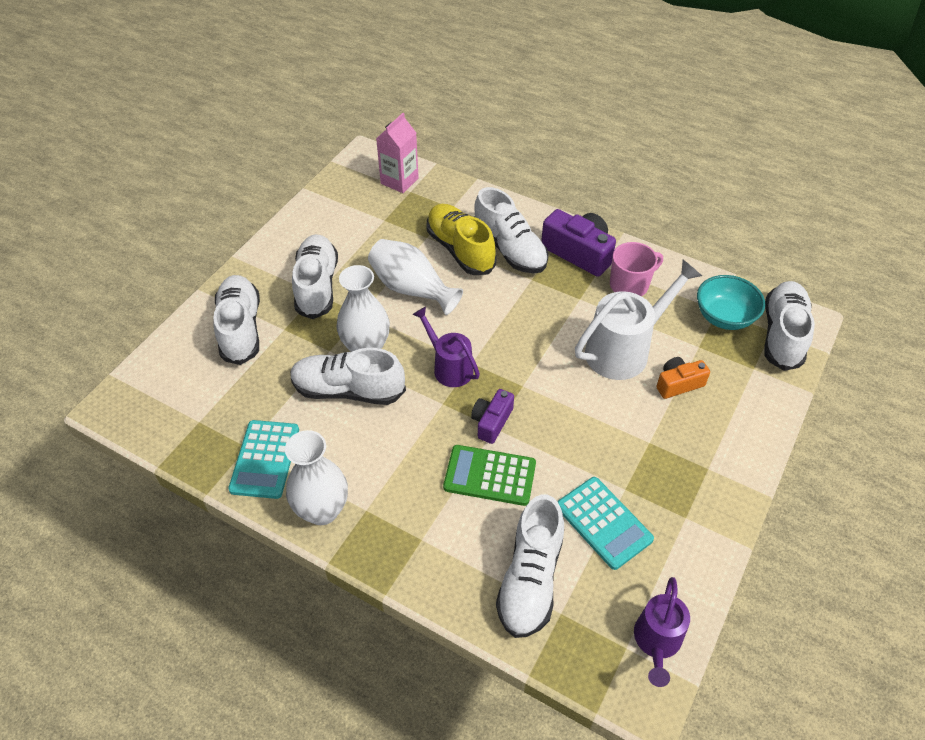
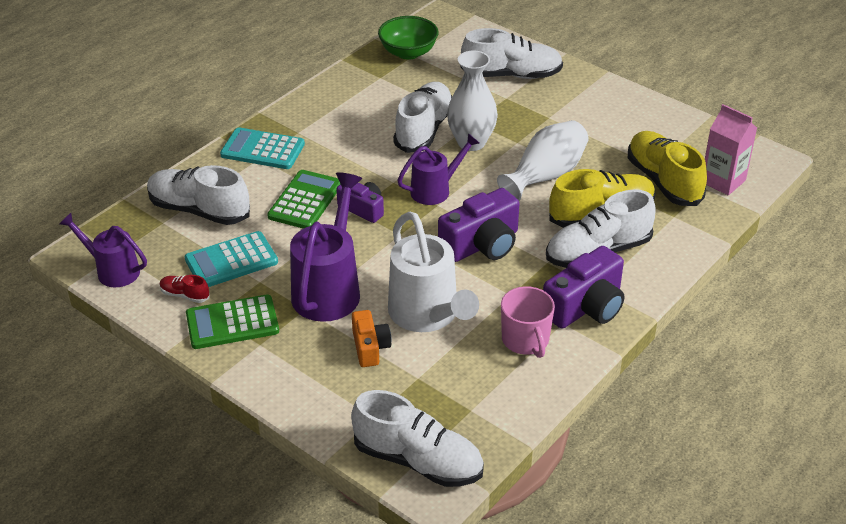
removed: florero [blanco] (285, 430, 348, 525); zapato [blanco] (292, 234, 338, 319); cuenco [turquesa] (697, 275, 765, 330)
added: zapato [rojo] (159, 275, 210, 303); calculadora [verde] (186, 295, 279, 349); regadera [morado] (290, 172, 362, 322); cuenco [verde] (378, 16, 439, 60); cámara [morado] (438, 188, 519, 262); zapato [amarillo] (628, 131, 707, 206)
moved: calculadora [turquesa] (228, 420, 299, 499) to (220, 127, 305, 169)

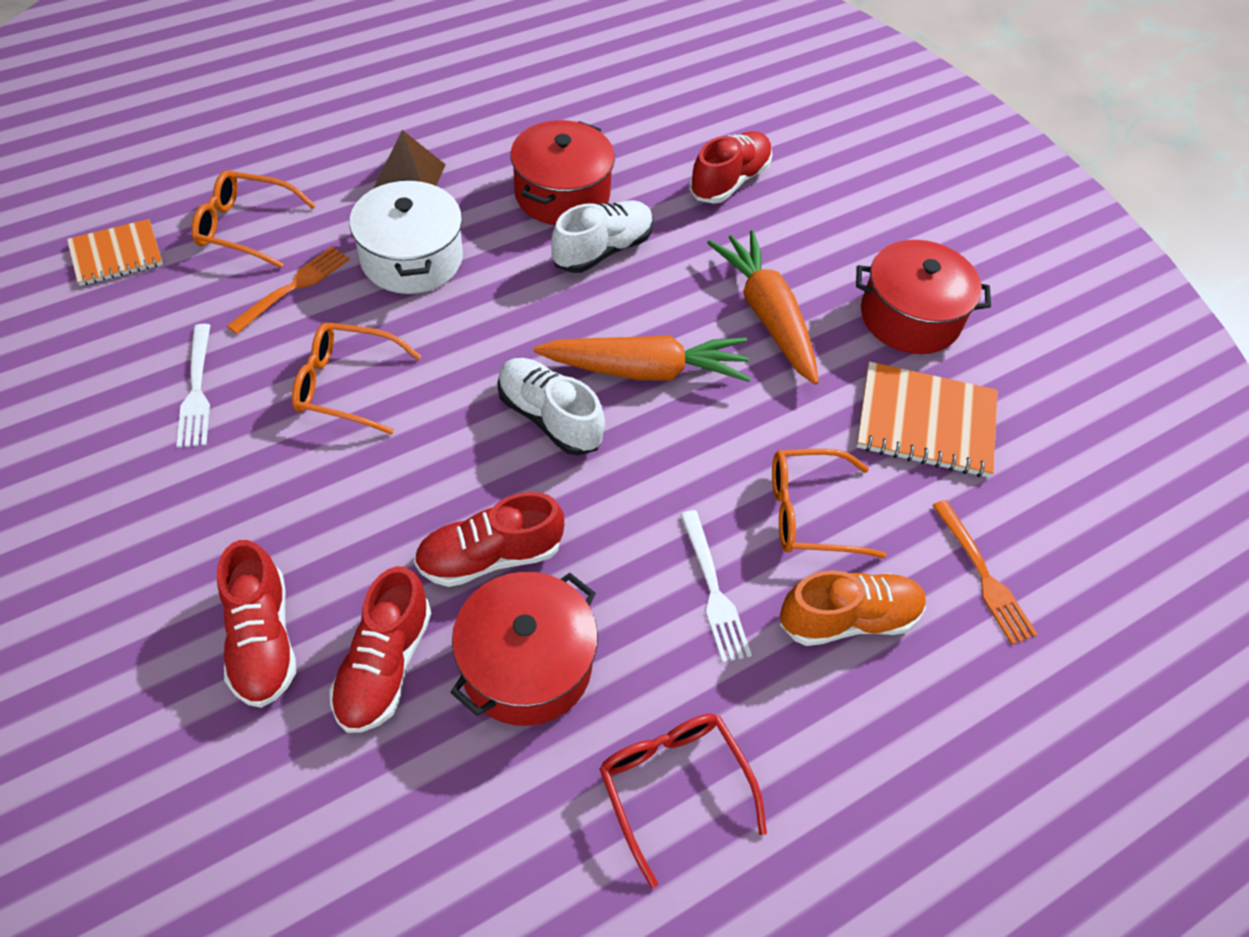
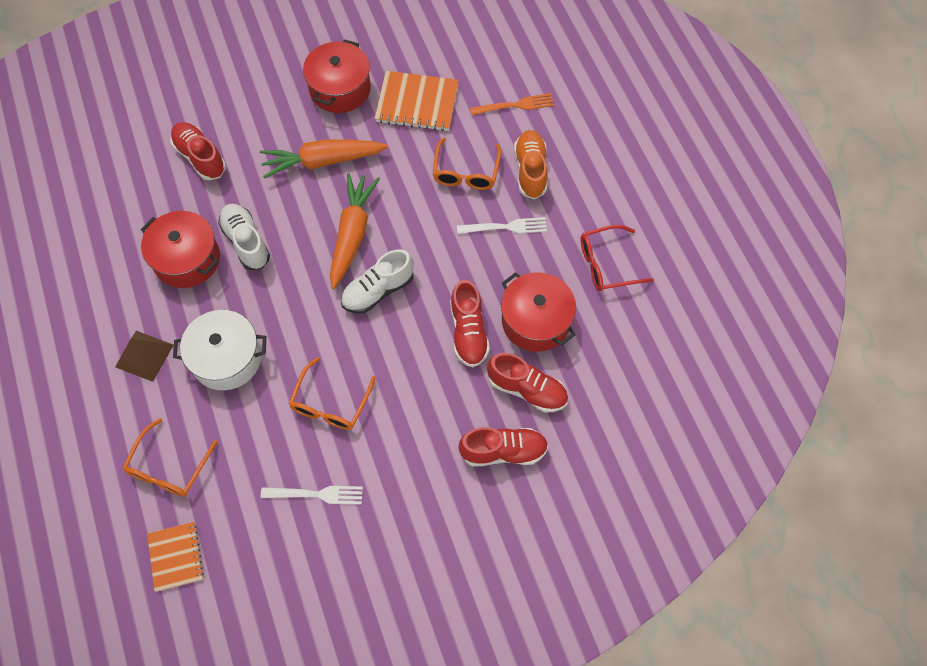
removed: tenedor [naranja] (227, 246, 349, 334)
turned: cuaderno [naranja] (856, 362, 998, 477) = (375, 71, 459, 131) 75 degrees clockwise

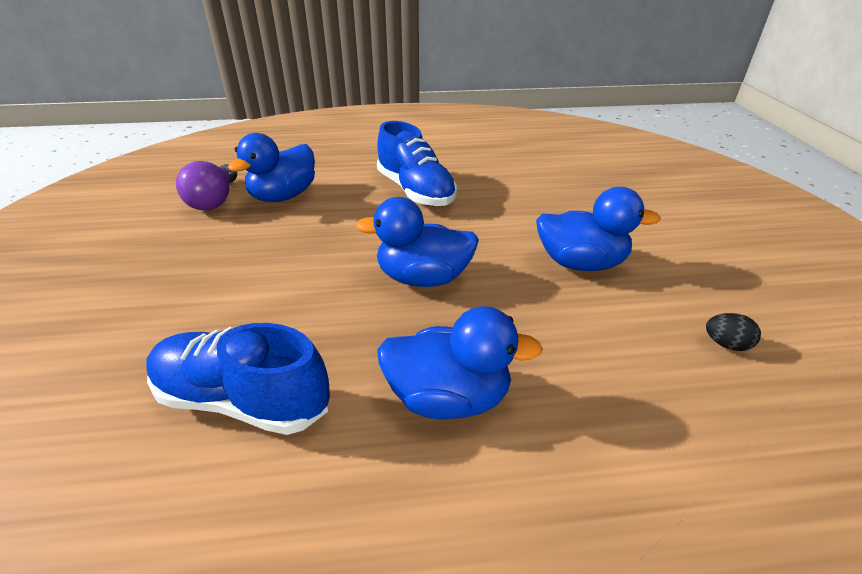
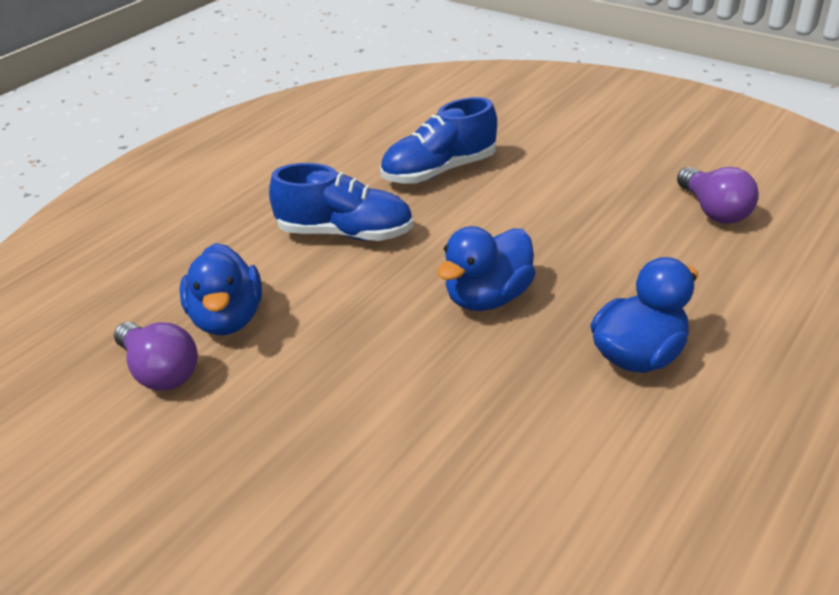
removed: pato [azul] (536, 187, 661, 271)
moved: zapato [azul] (146, 323, 330, 435) to (380, 97, 497, 184)
replaced: huevo [negro] (706, 313, 761, 351) to bombilla [morado] (677, 167, 759, 224)

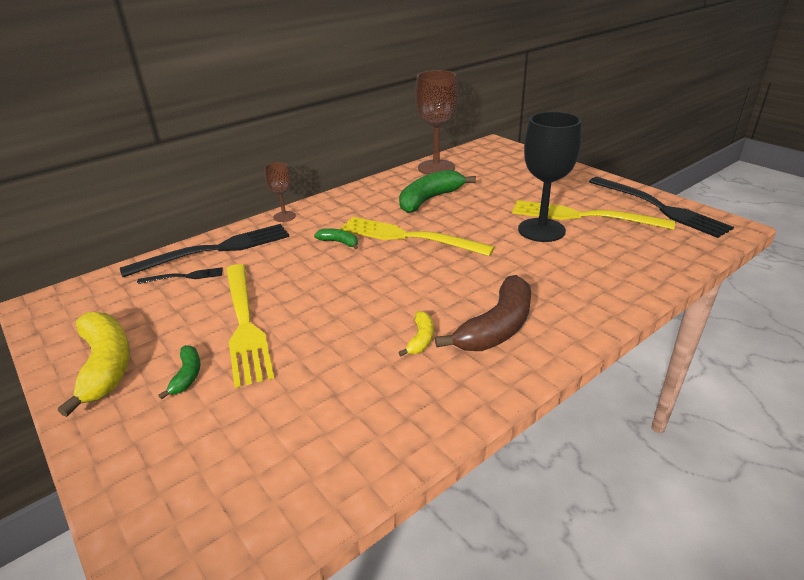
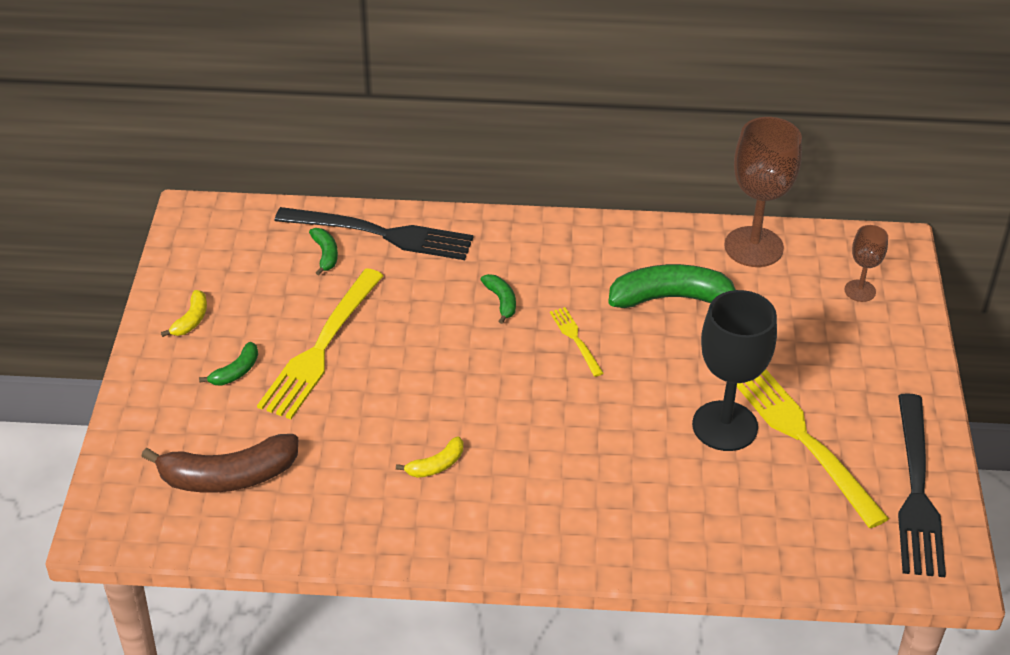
moved: copa [marrón] (264, 162, 296, 222) to (845, 225, 888, 302); plátano [marrón] (435, 275, 531, 351) to (141, 434, 298, 493)
replaced: tenedor [negro] (137, 267, 223, 284) to plátano [verde] (309, 228, 338, 275)
resized: plátano [amarillo] (58, 312, 130, 417) = (161, 290, 207, 337) x0.49; tenedor [amarillo] (340, 217, 495, 256) = (550, 307, 604, 377) x0.47

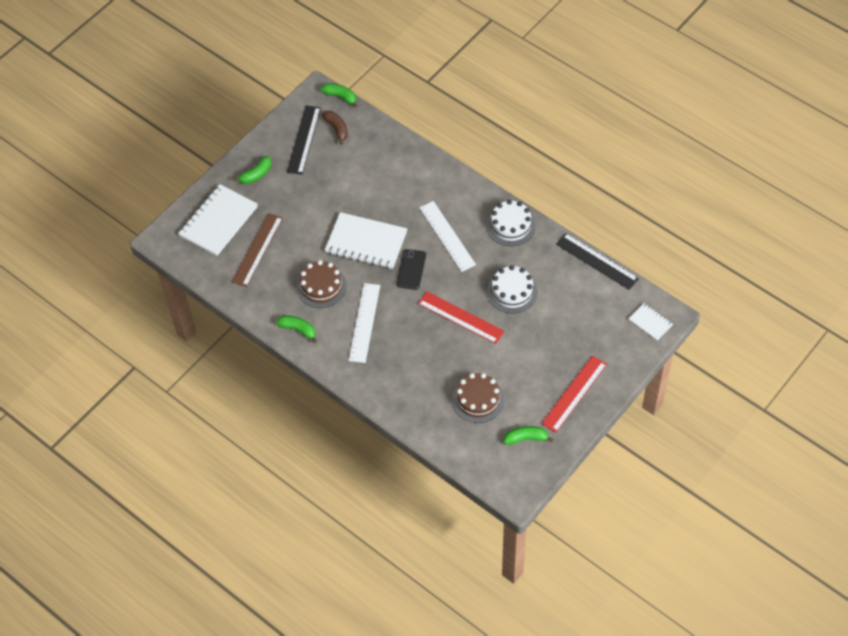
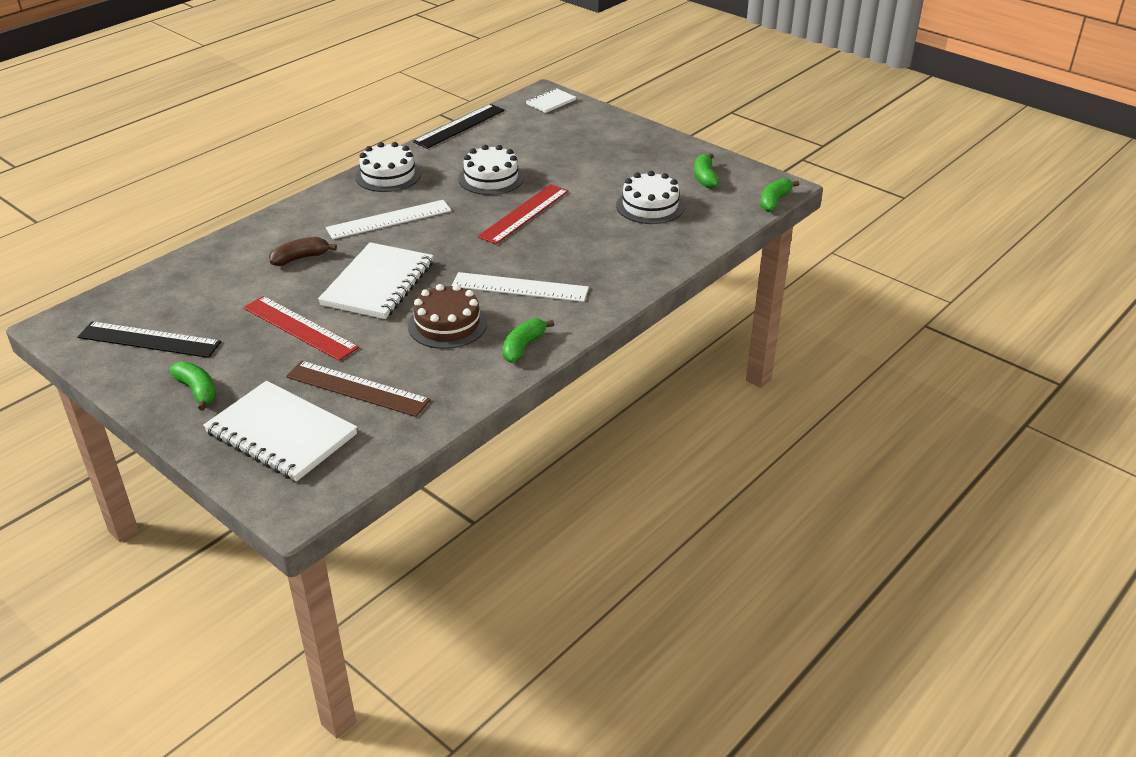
removed: móvil [negro] (396, 249, 426, 290)
moved: plátano [verde] (320, 83, 357, 108) to (760, 178, 799, 212); plátano [marrón] (322, 111, 348, 145) to (269, 237, 337, 266); regla [rojo] (541, 356, 607, 432) to (243, 296, 359, 361)
recoloured: tarta [marrón] (452, 373, 504, 423) to tarta [blanco] (616, 171, 685, 224)

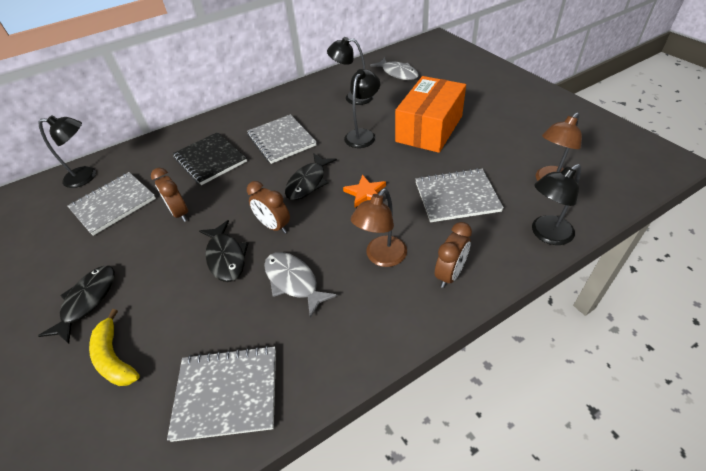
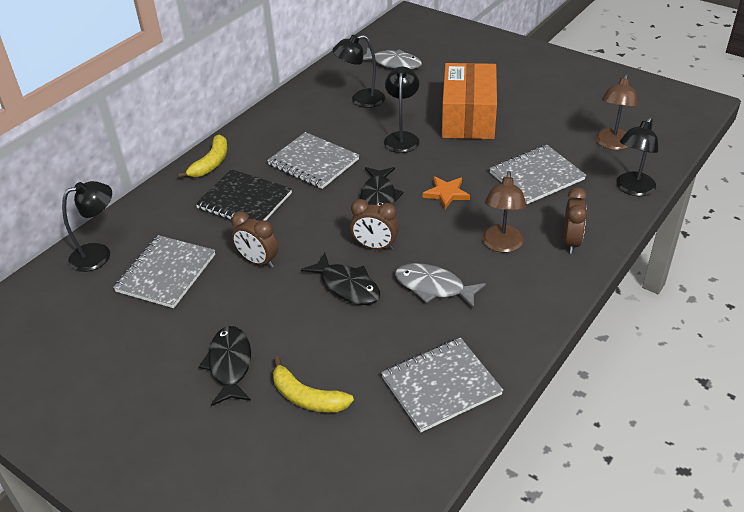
added: plátano [amarillo] (177, 135, 228, 178)

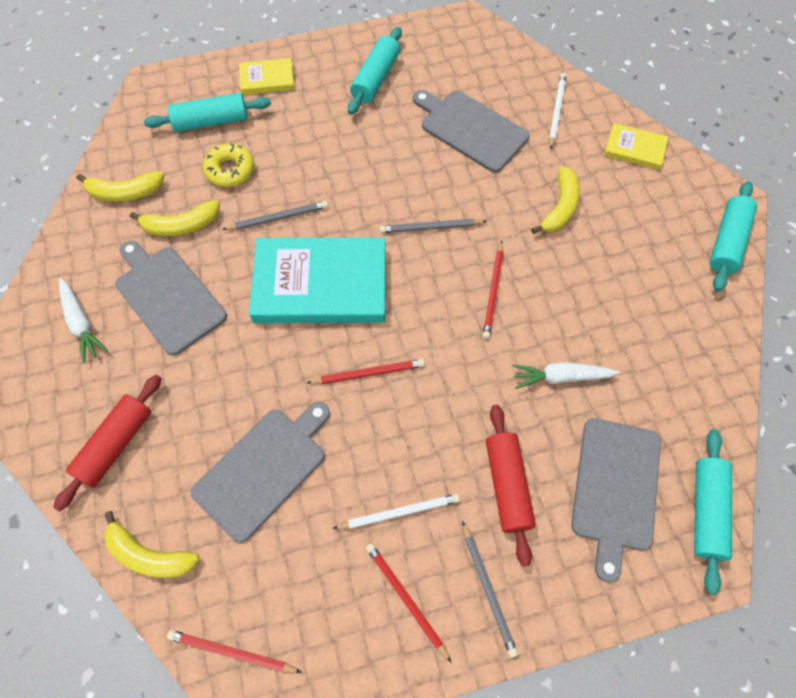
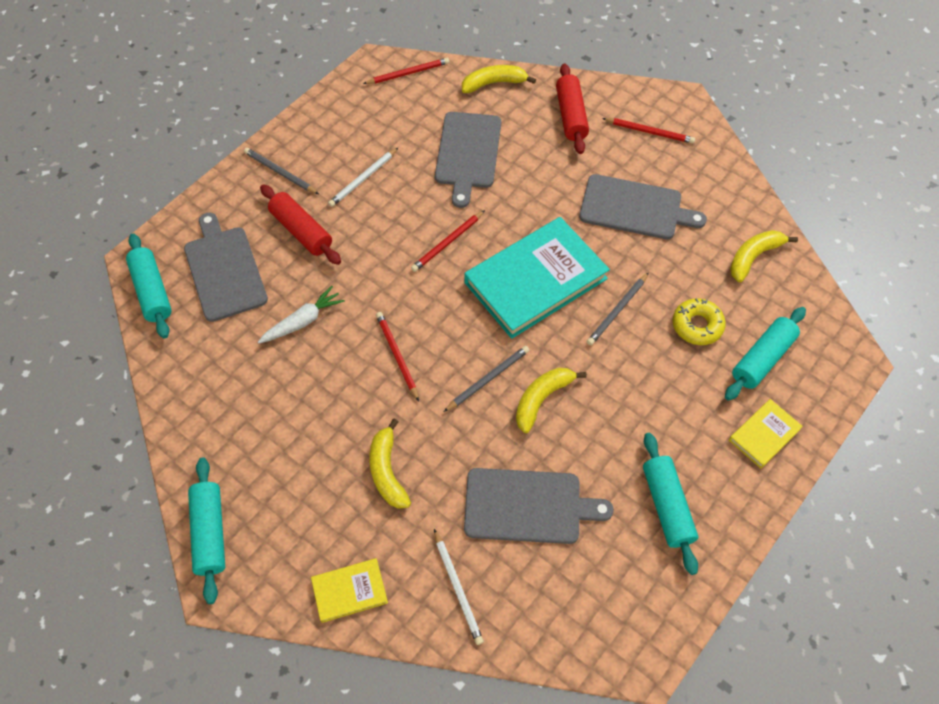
removed: zanahoria [blanco] (59, 278, 108, 363)
moved: plátano [amarillo] (130, 200, 220, 236) to (516, 368, 587, 433); lápiz [rojo] (366, 543, 452, 663) to (602, 118, 695, 144)

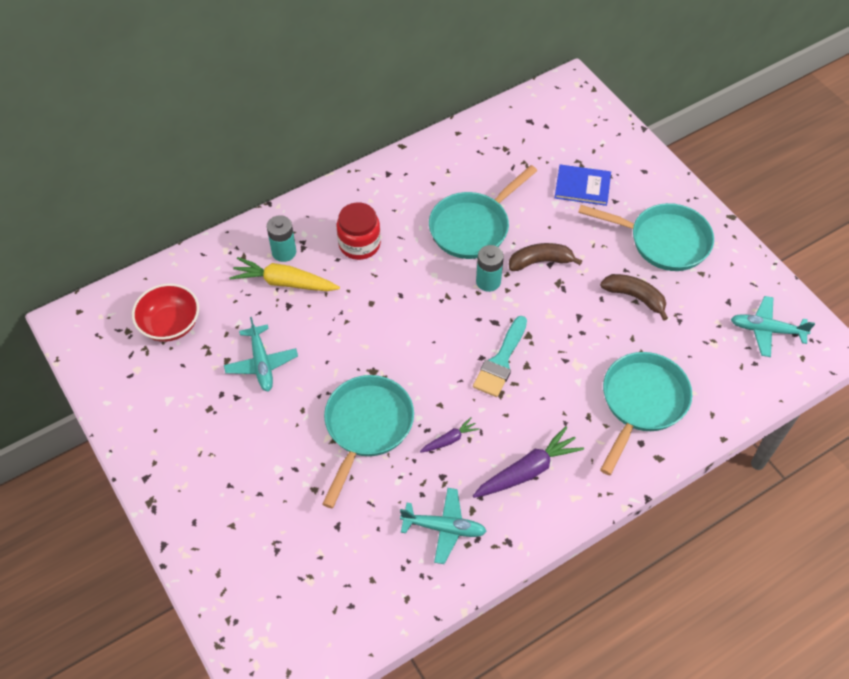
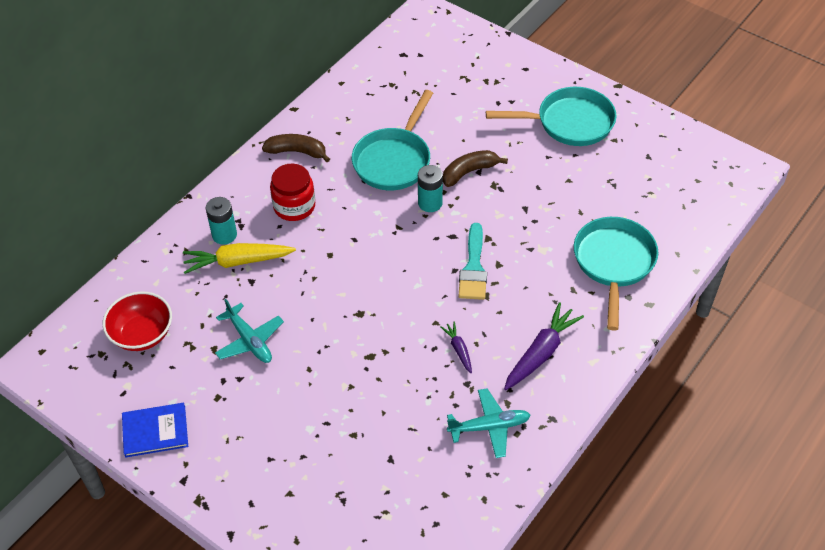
removed: sartén [turquesa] (322, 375, 414, 508); avión [turquesa] (731, 296, 815, 357)
moved: libro [azul] (555, 165, 611, 206) to (122, 403, 188, 458); plátano [marrón] (600, 274, 668, 321) to (262, 134, 330, 162)
turned: zanahoria [morado] (420, 417, 480, 453) = (440, 322, 472, 373) 60 degrees counterclockwise

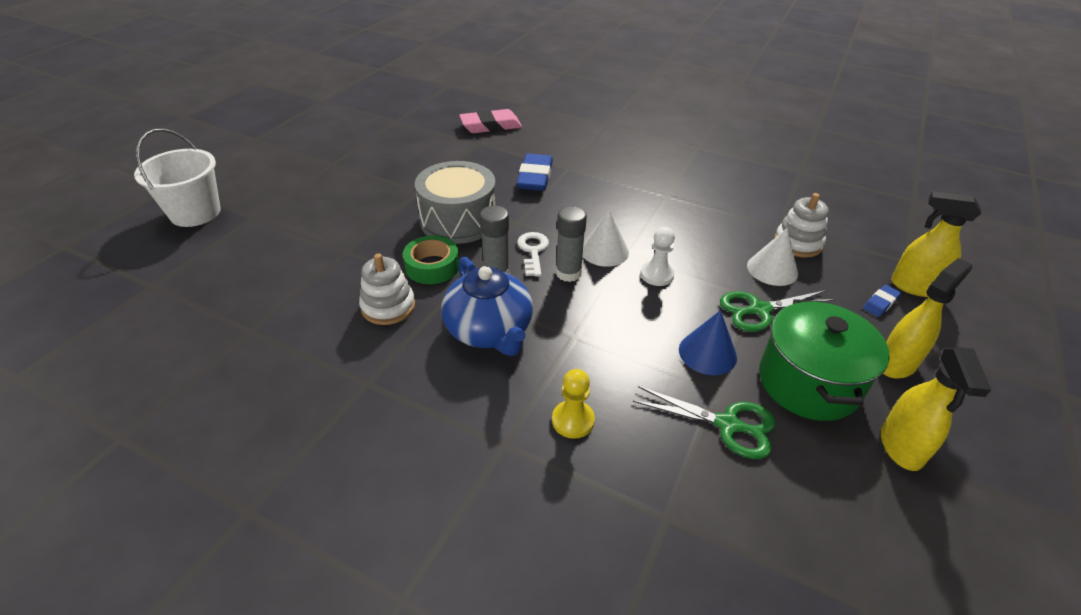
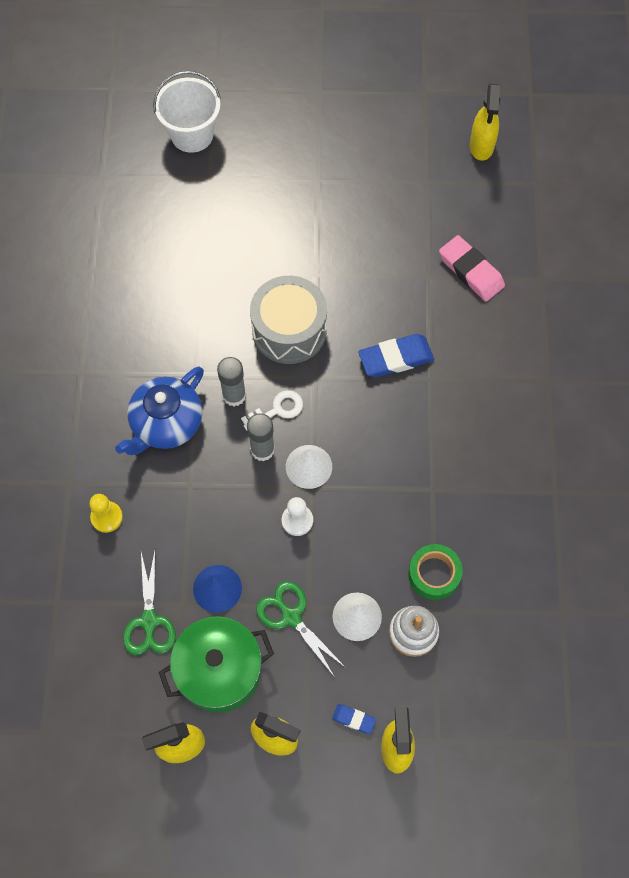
removed: juguete apilable [blanco] (359, 253, 415, 325)
added: pulverizador [amarillo] (470, 84, 500, 161)
moved: cinta adhesiva [verde] (403, 235, 459, 284) to (408, 544, 463, 600)

